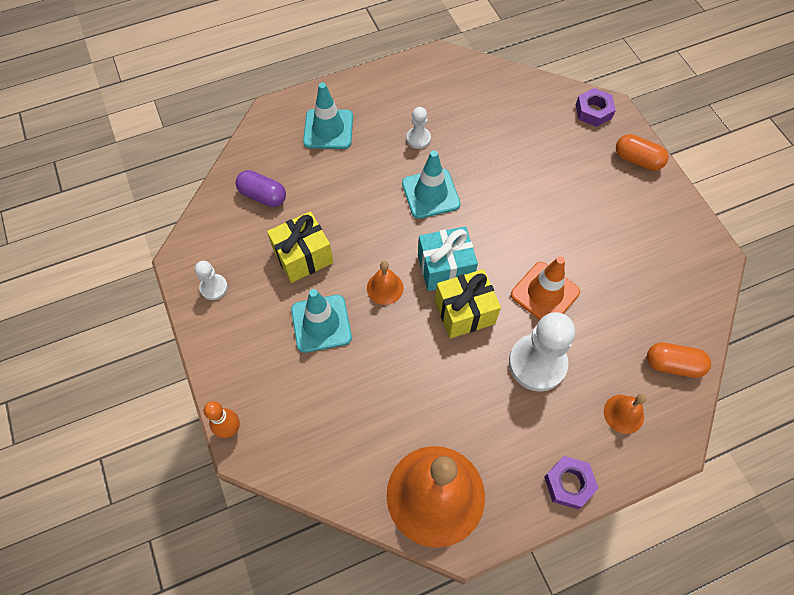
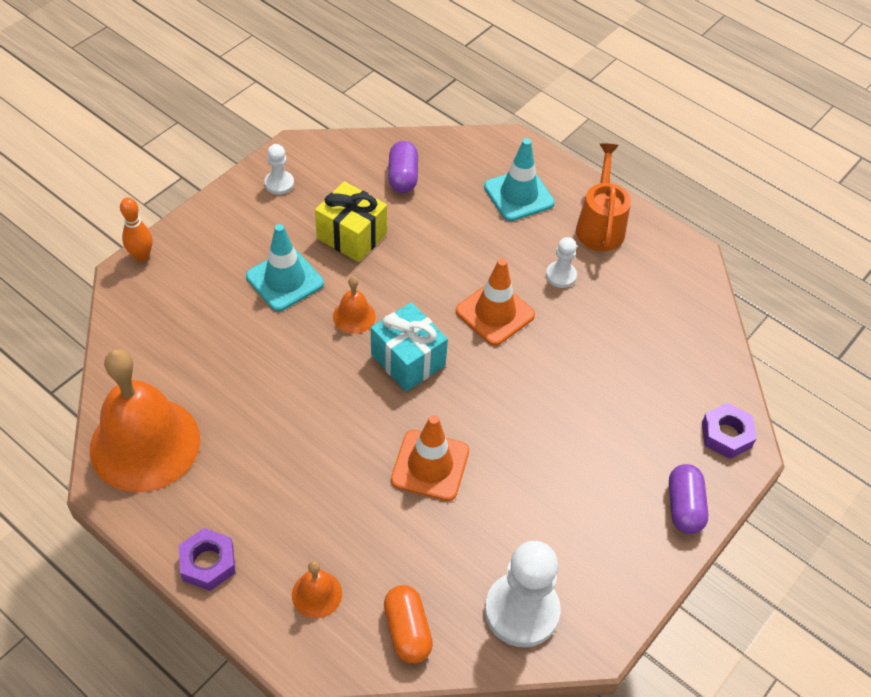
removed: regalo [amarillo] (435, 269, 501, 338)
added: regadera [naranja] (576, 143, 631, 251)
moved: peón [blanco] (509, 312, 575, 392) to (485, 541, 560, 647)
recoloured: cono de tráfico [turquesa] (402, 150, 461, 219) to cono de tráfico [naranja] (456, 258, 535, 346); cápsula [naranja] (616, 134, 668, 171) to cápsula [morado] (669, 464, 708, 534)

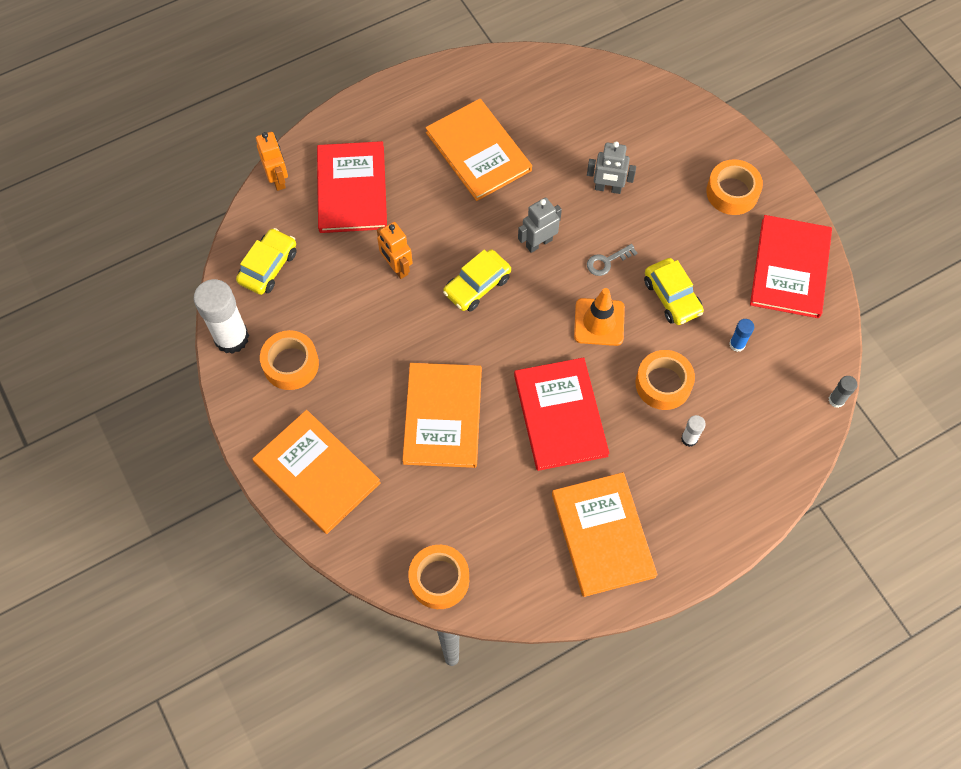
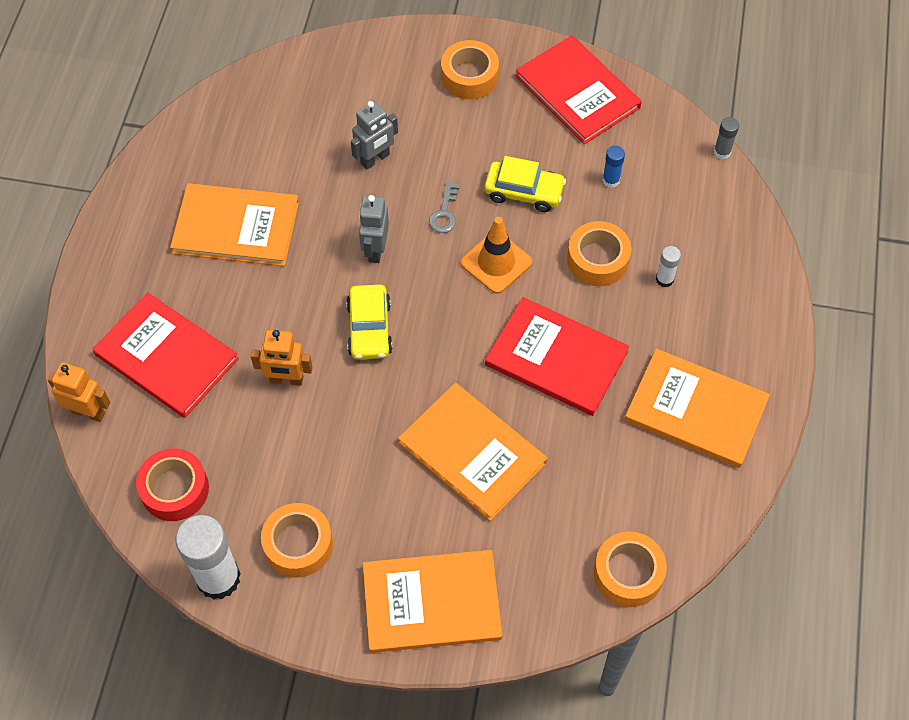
replaced: coche [amarillo] (236, 228, 297, 295) to cinta adhesiva [rojo] (136, 448, 209, 521)

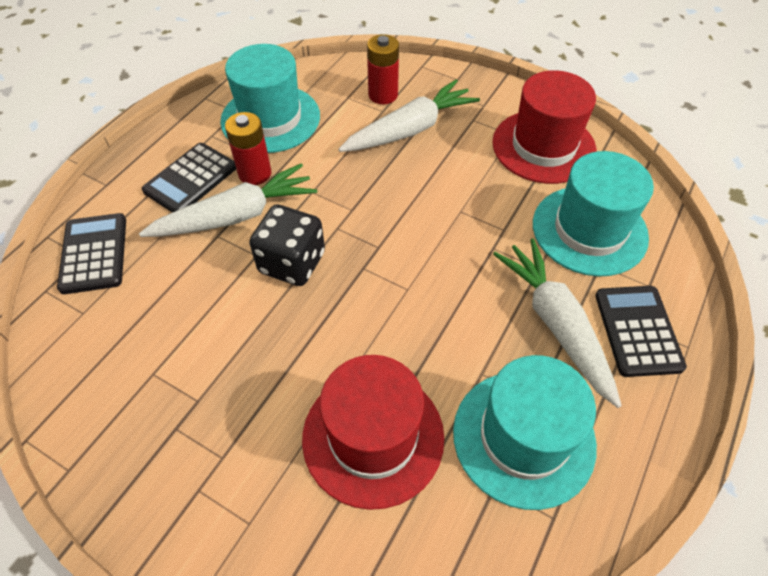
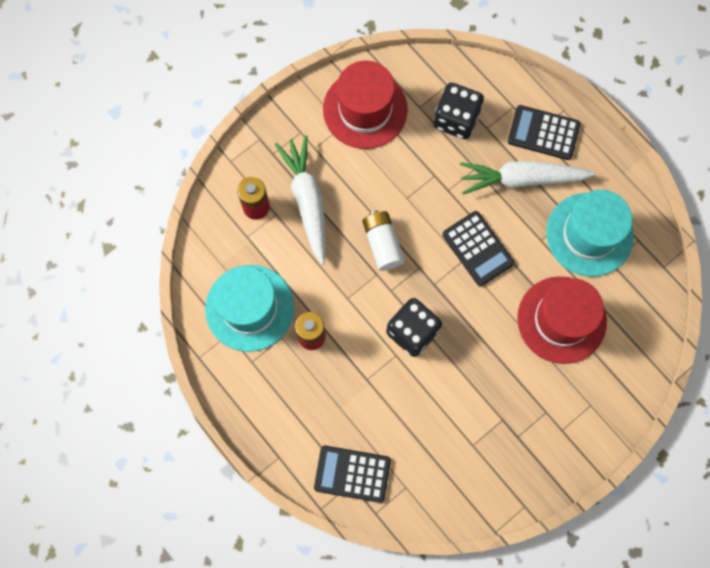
removed: zanahoria [blanco] (139, 164, 317, 237)
added: pila [blanco] (363, 211, 405, 271)
moved: calculadora [negro] (142, 143, 236, 212) to (442, 211, 514, 286)
replaced: sombrero [turquesa] (533, 151, 654, 276) to dado [negro] (434, 83, 484, 139)

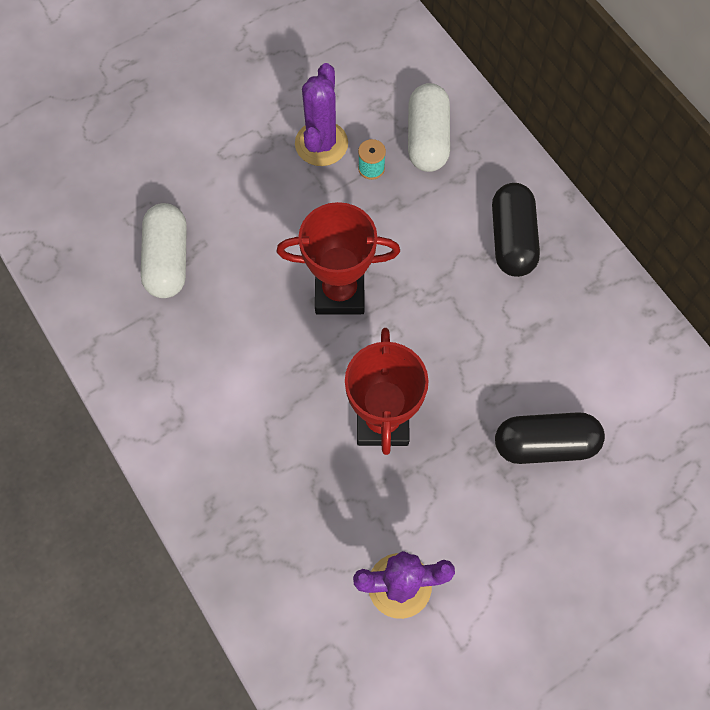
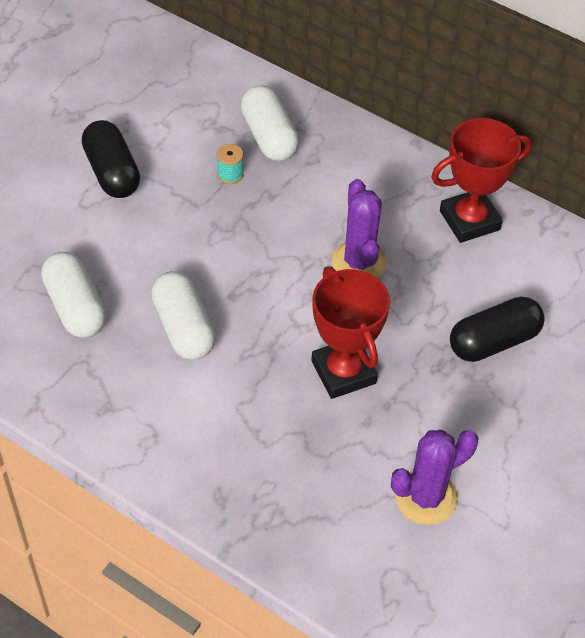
added: cápsula [blanco] (151, 271, 216, 360)
moved: trofeo [rojo] (277, 202, 400, 314) to (431, 118, 532, 243); cactus [morado] (295, 63, 348, 166) to (331, 179, 387, 278); cápsula [negro] (492, 183, 540, 277) to (82, 120, 140, 198)

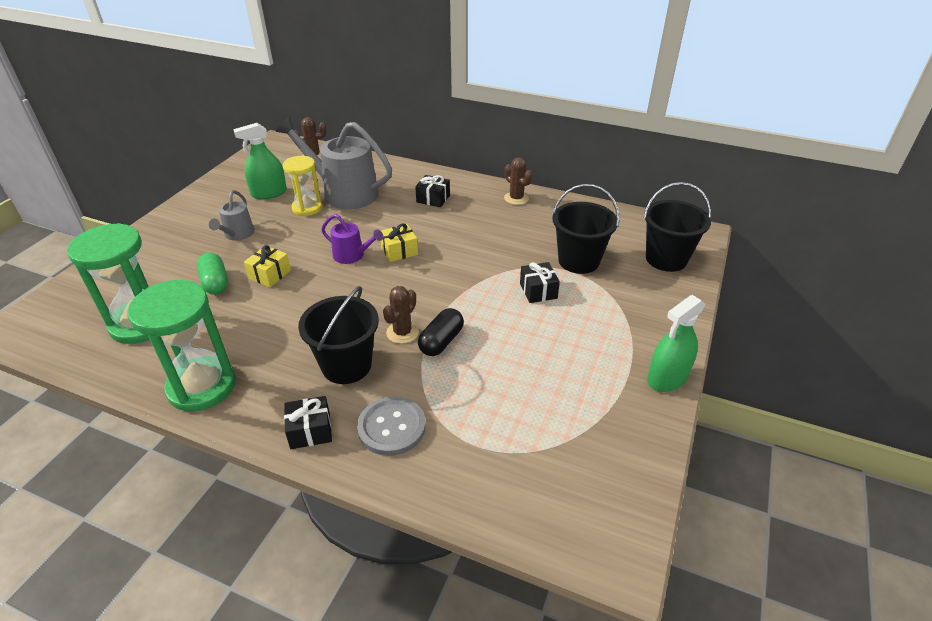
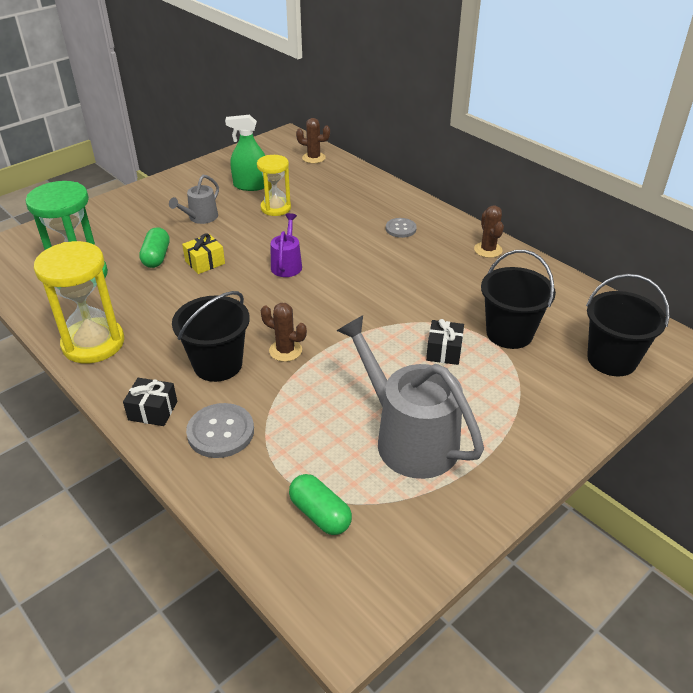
removed: regalo [amarillo] (381, 223, 418, 262); cápsula [negro] (418, 308, 464, 356); pulverizador [verde] (647, 295, 706, 392)
added: cápsula [verde] (289, 474, 352, 535)
moved: regadera [gris] (276, 117, 392, 209) to (337, 315, 484, 479)
replaced: regalo [negro] (415, 175, 450, 207) to botón [gris] (386, 218, 417, 238)
recoloured: reloj de arena [verde] (127, 280, 236, 411) to reloj de arena [amarillo] (34, 241, 124, 363)
turned: regadera [morado] (321, 214, 383, 264) = (271, 213, 302, 277) 135 degrees counterclockwise; cactus [marrón] (383, 286, 419, 344) = (261, 303, 307, 362) 60 degrees clockwise

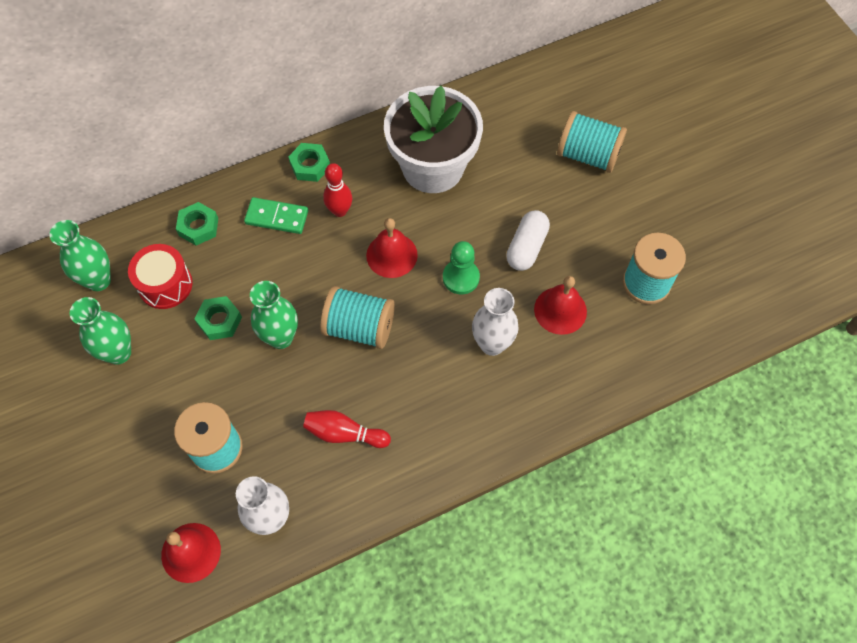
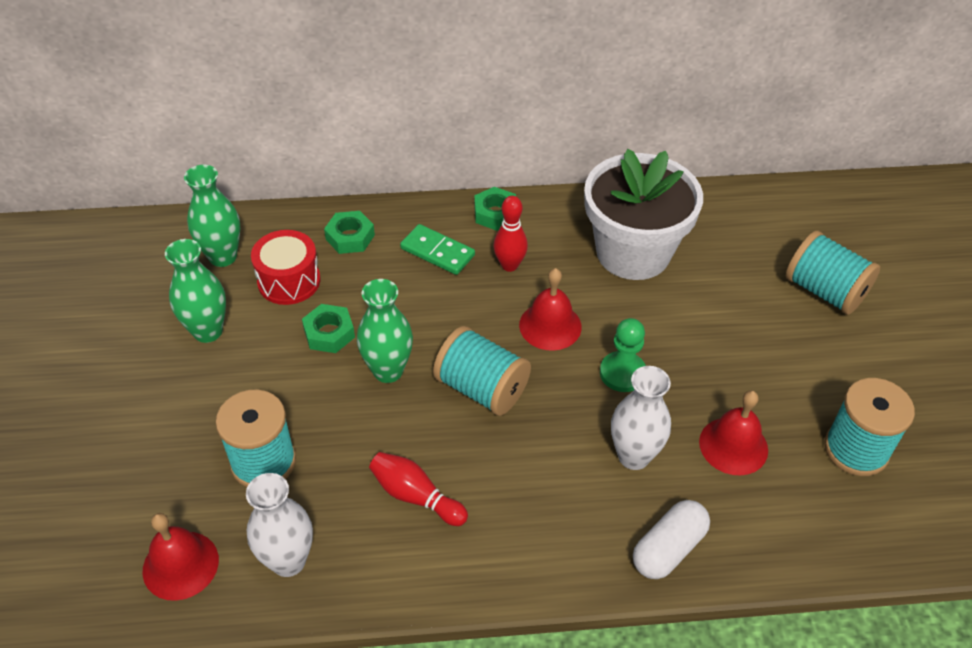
moved: cápsula [blanco] (506, 210, 550, 271) to (633, 500, 710, 579)

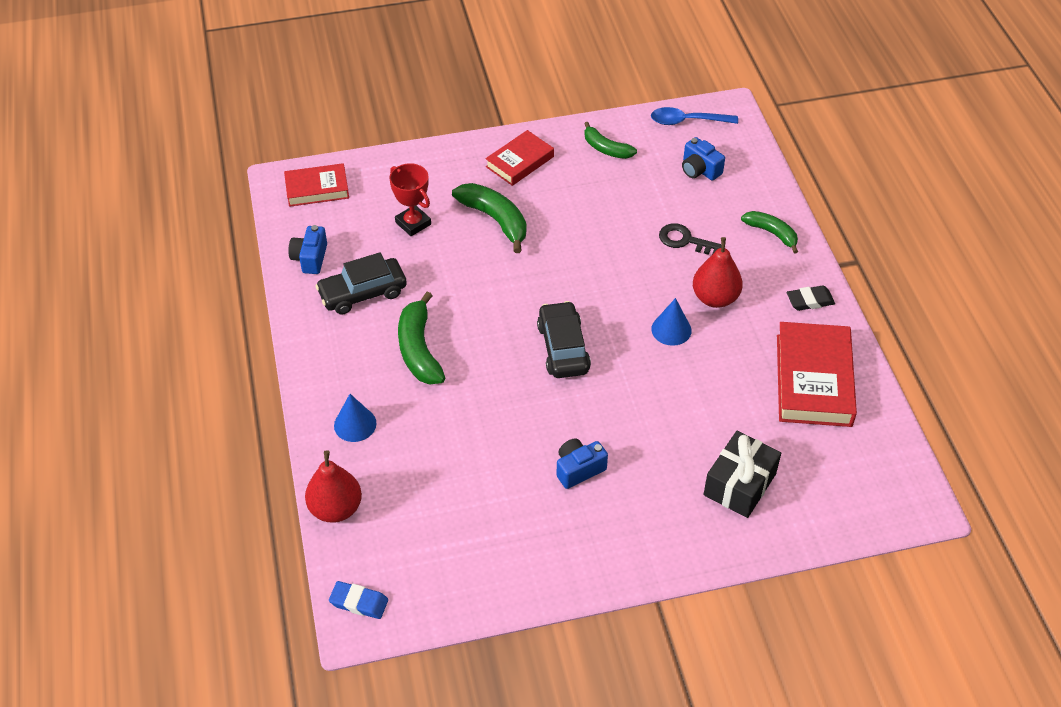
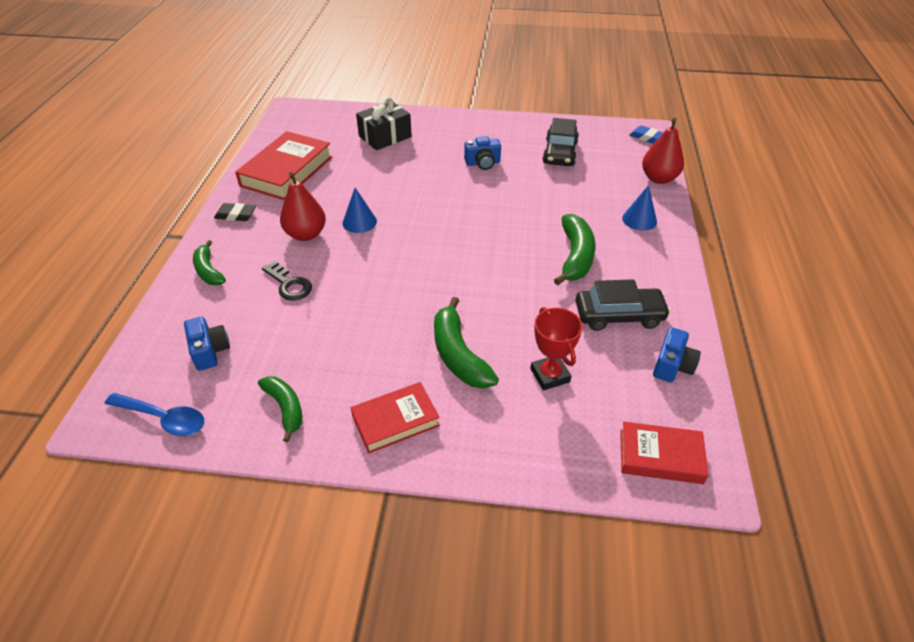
moved: coche [negro] (537, 301, 591, 378) to (542, 118, 579, 166)

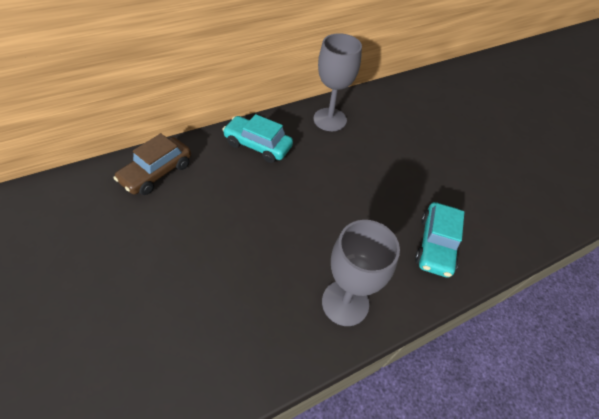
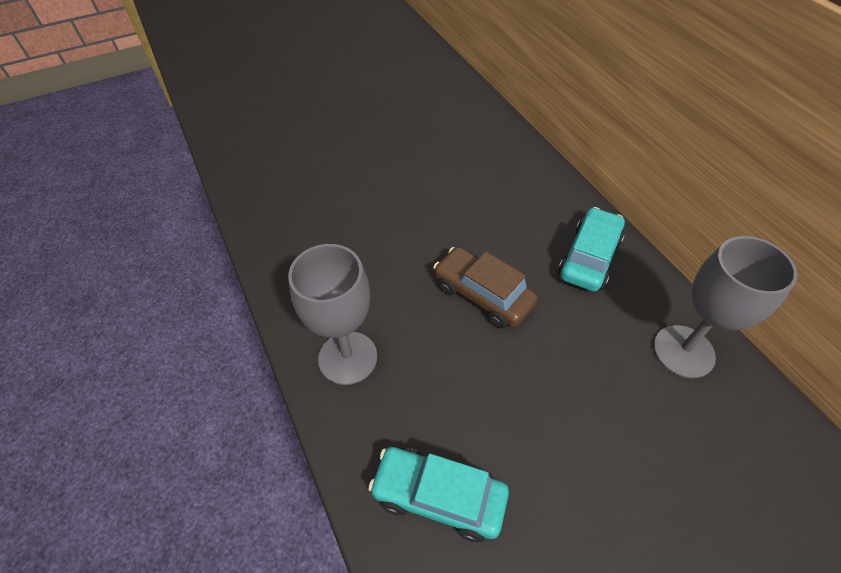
moved: coche [marrón] (114, 133, 191, 195) to (433, 247, 538, 328)

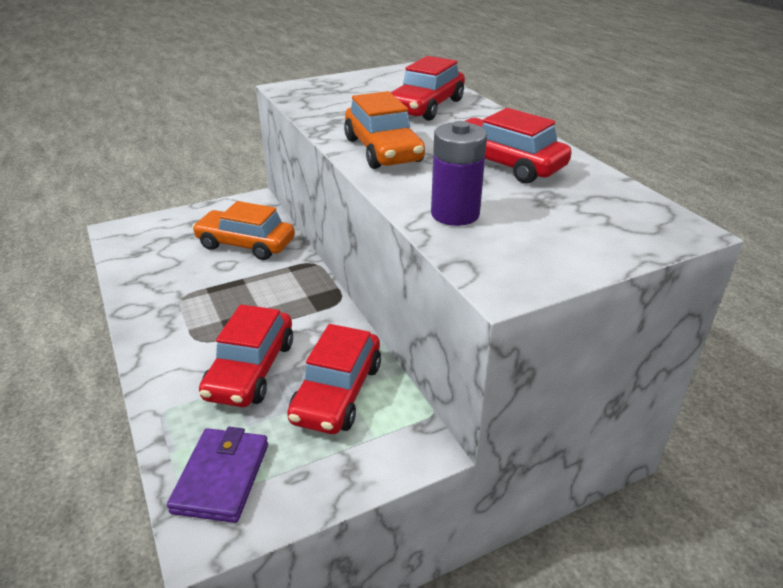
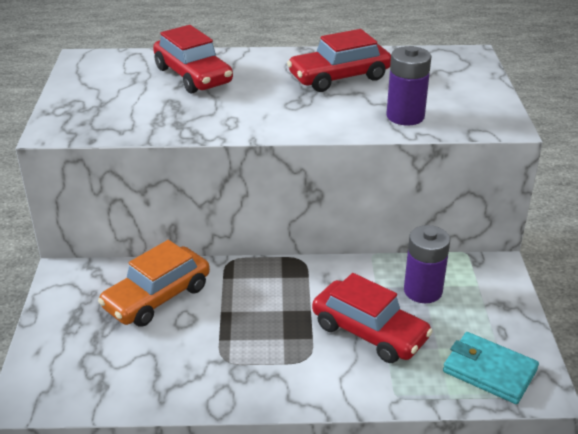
removed: coche [naranja] (344, 91, 425, 169)
replaced: coche [rojo] (287, 324, 381, 434) to pila [morado] (404, 225, 450, 303)
recoloured: cartera [morado] (167, 427, 268, 523) to cartera [turquesa] (443, 332, 539, 404)

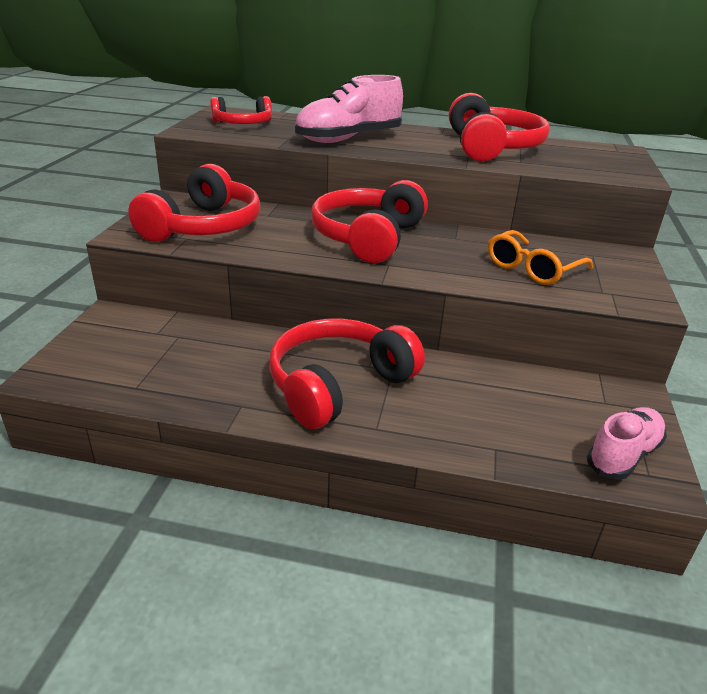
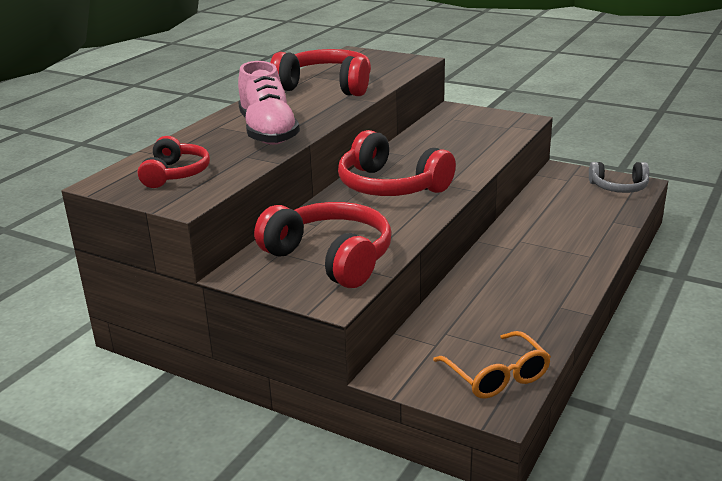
removed: auriculares [rojo] (269, 319, 425, 429)
moved: gafas [naranja] (488, 230, 593, 285) to (433, 331, 551, 399)
replaced: zapato [rosa] (587, 407, 667, 480) to auriculares [gris] (589, 162, 649, 193)

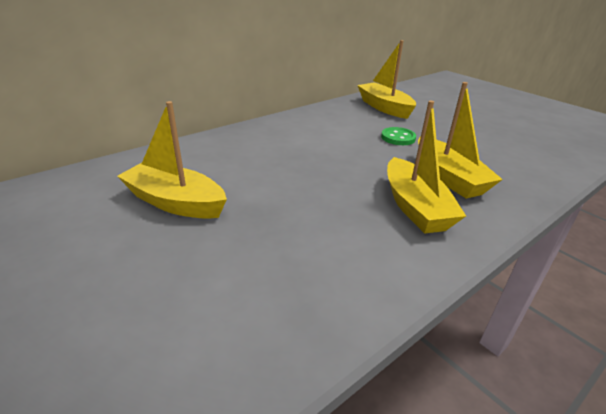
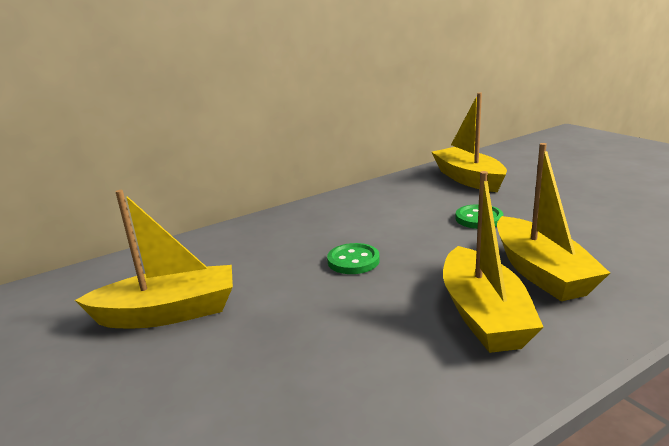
added: botón [verde] (327, 243, 380, 274)
turned: barco [amarillo] (117, 101, 227, 219) = (75, 190, 233, 328) 135 degrees clockwise

